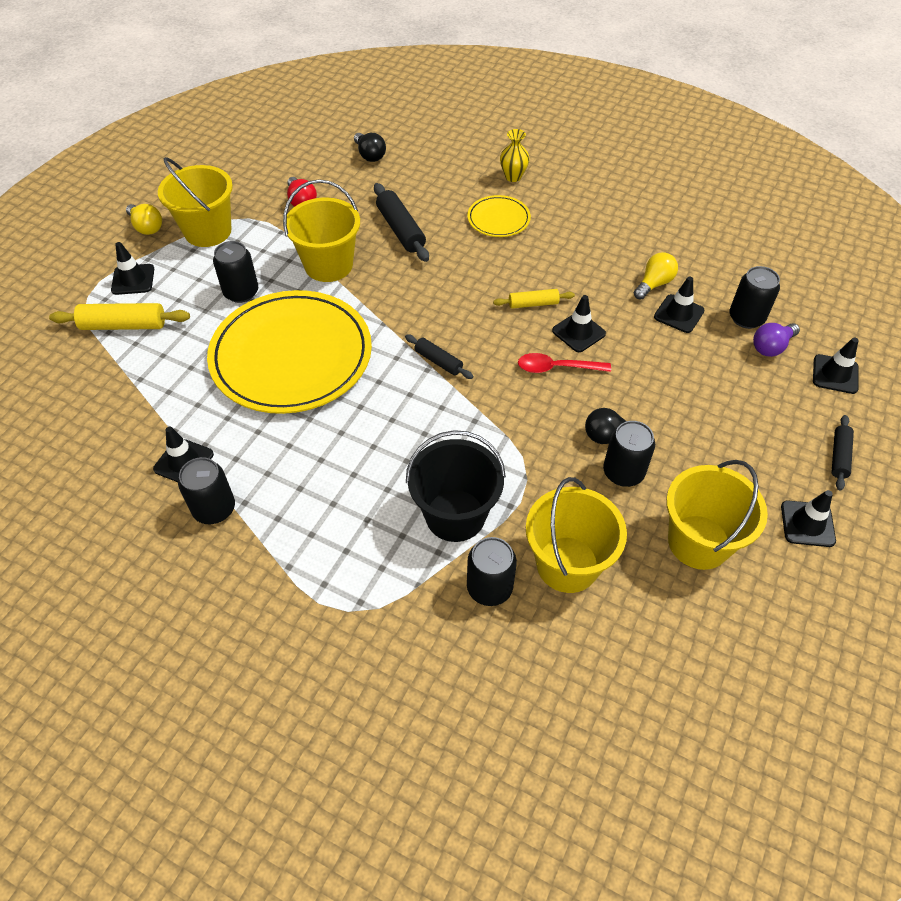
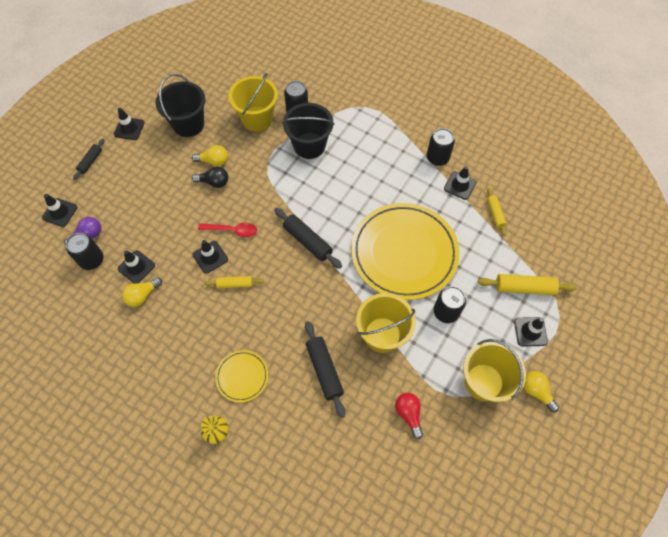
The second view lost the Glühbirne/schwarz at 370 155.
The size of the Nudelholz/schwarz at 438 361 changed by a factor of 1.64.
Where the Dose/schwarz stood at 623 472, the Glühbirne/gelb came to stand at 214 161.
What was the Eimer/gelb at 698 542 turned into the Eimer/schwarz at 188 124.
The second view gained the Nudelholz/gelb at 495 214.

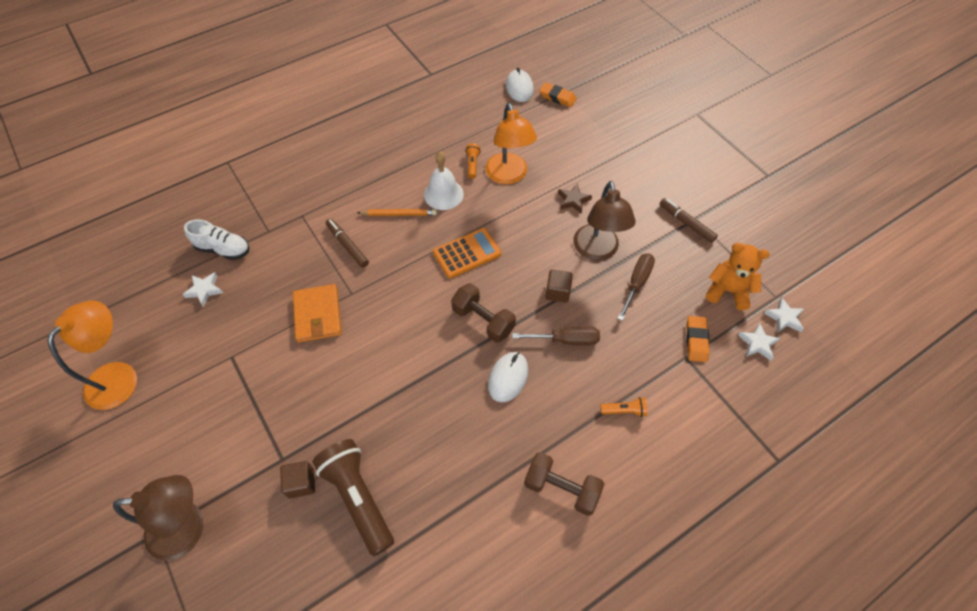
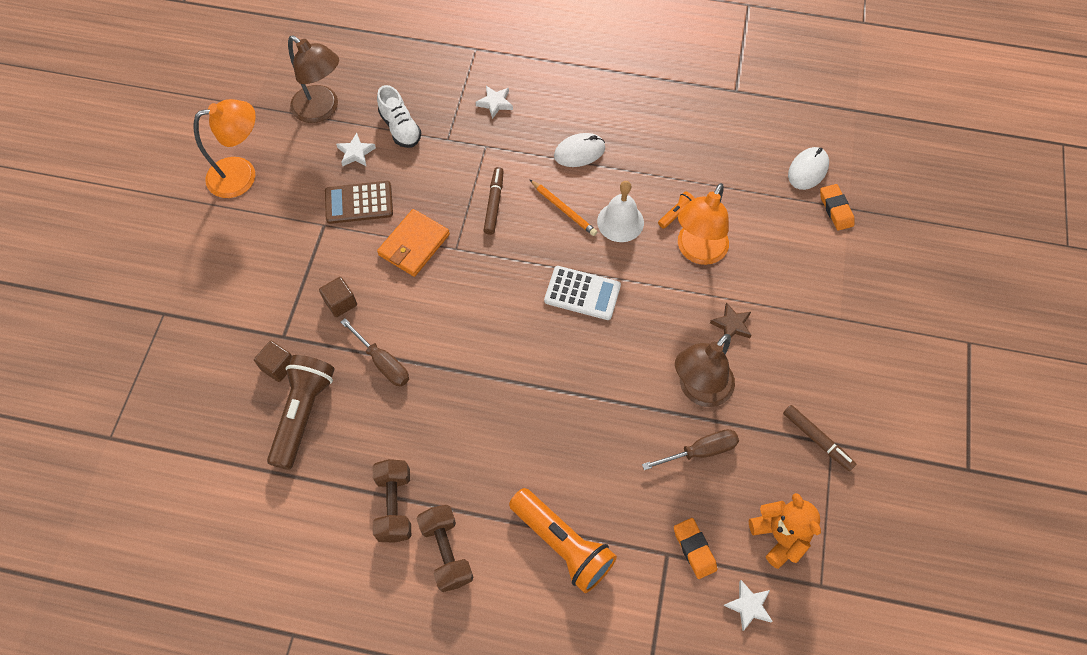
The Filzstift/braun at 686 223 ended up facing another way, 135 degrees clockwise from before.
What was the Taschenrechner/orange at 467 253 turned into the Taschenrechner/weiß at 582 293.
The Kubus/braun ended up elsewhere, having gone from 557 292 to 340 303.
The Hantel/braun ended up elsewhere, having gone from 483 320 to 394 505.
The Stern/weiß ended up elsewhere, having gone from 784 318 to 495 103.
The Radiergummi/orange at 696 340 ended up facing another way, 75 degrees counterclockwise from before.
The Schraubenzieher/braun ended up elsewhere, having gone from 566 340 to 383 363.
The Computermaus/weiß ended up elsewhere, having gone from 508 378 to 579 152.
The size of the Taschenlampe/orange at 624 410 changed by a factor of 2.29.
The Lampe/braun ended up elsewhere, having gone from 188 528 to 322 110.
The second view gained the Taschenrechner/braun at 359 203.

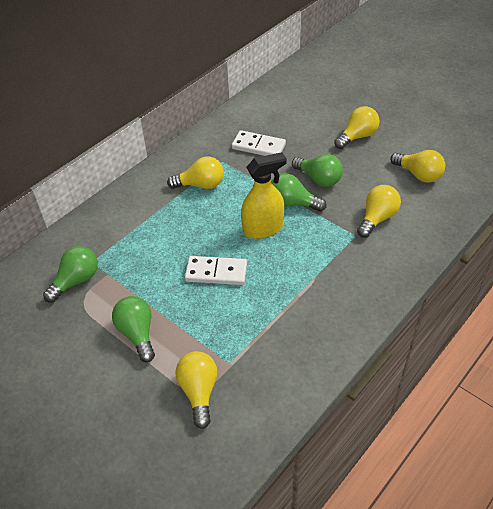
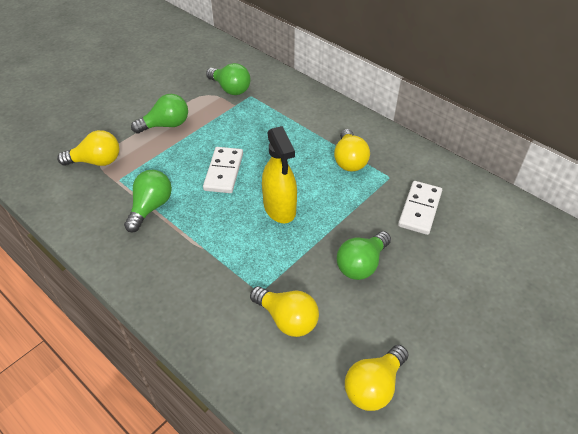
The second view lost the Glühbirne/gelb at 357 136.
The Glühbirne/grün ended up elsewhere, having gone from 292 203 to 150 207.

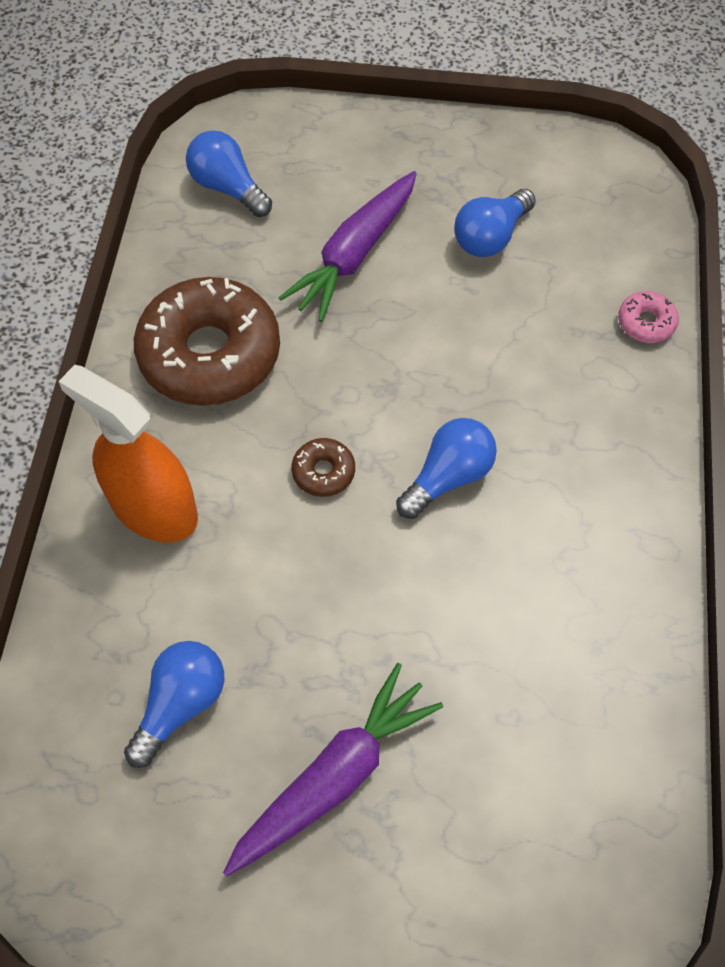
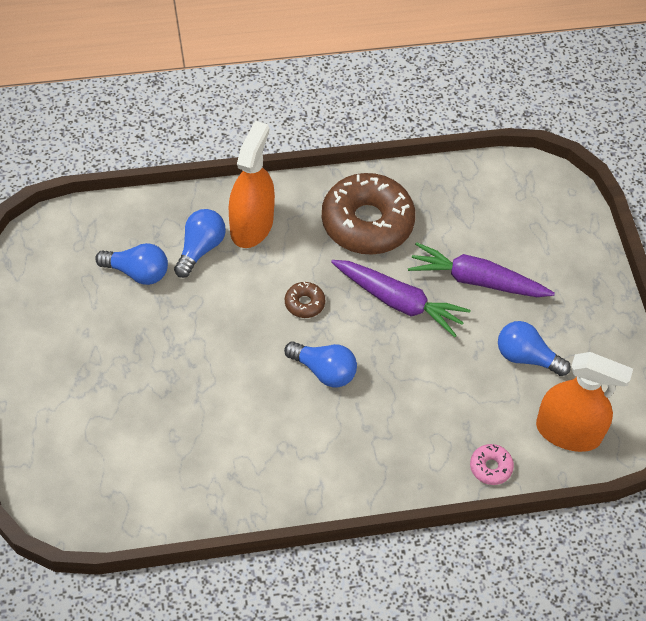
The Glühbirne/blau ended up elsewhere, having gone from 228 187 to 200 249.
The Karotte/lila ended up elsewhere, having gone from 334 777 to 398 302.
The second view gained the Sprühflasche/orange at 568 432.

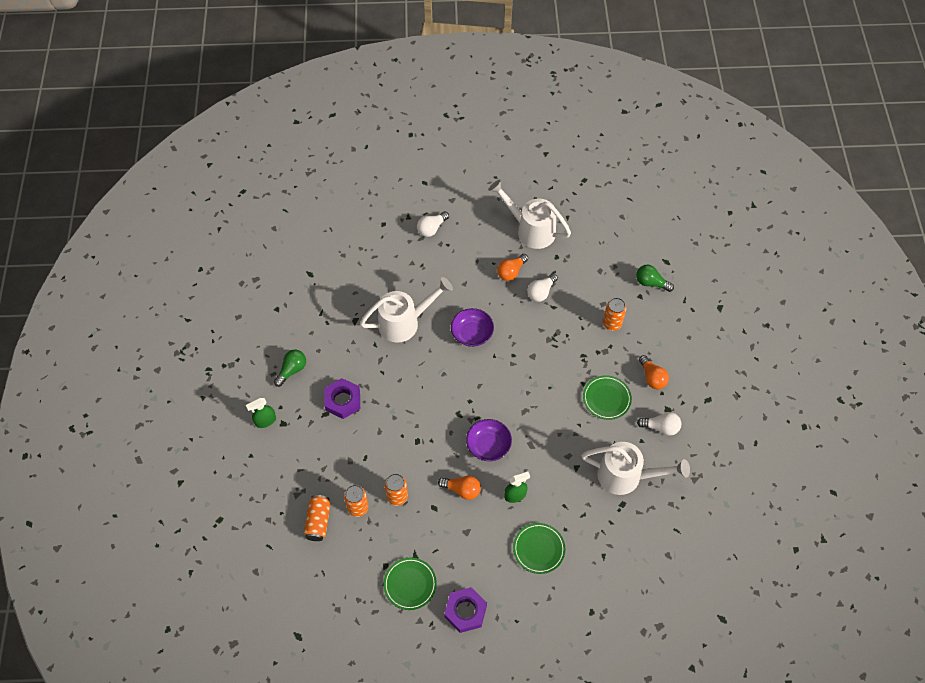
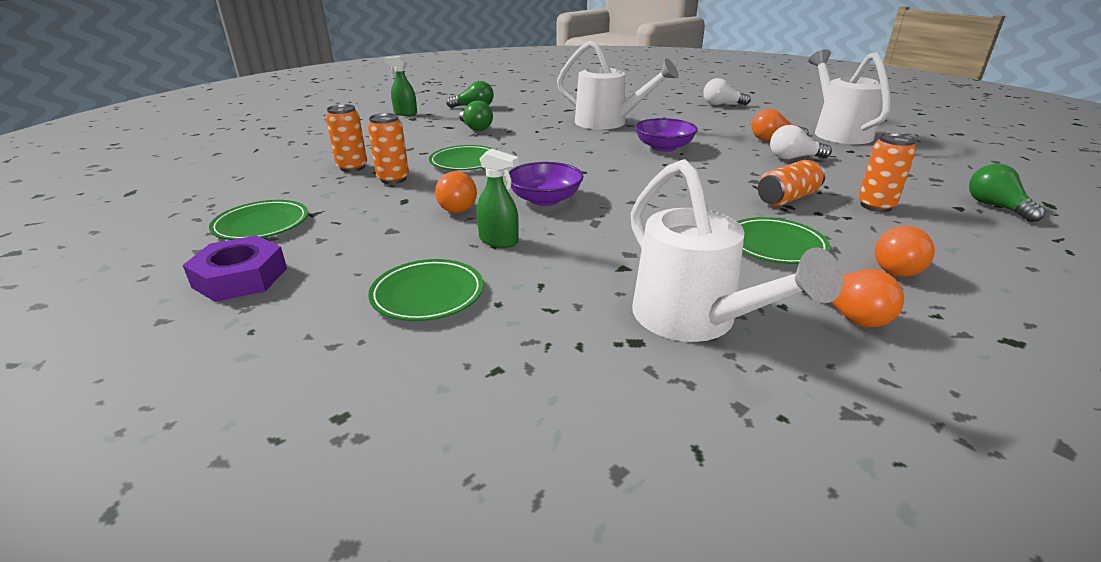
Where the Sechskantmutter/lila stood at 343 400, the Glühbirne/grün came to stand at 475 128.
What was the Glühbirne/weiß at 661 427 turned into the Glühbirne/orange at 847 314.
The Dose/orange ended up elsewhere, having gone from 318 521 to 787 198.
The second view gained the Teller/grün at 465 162.

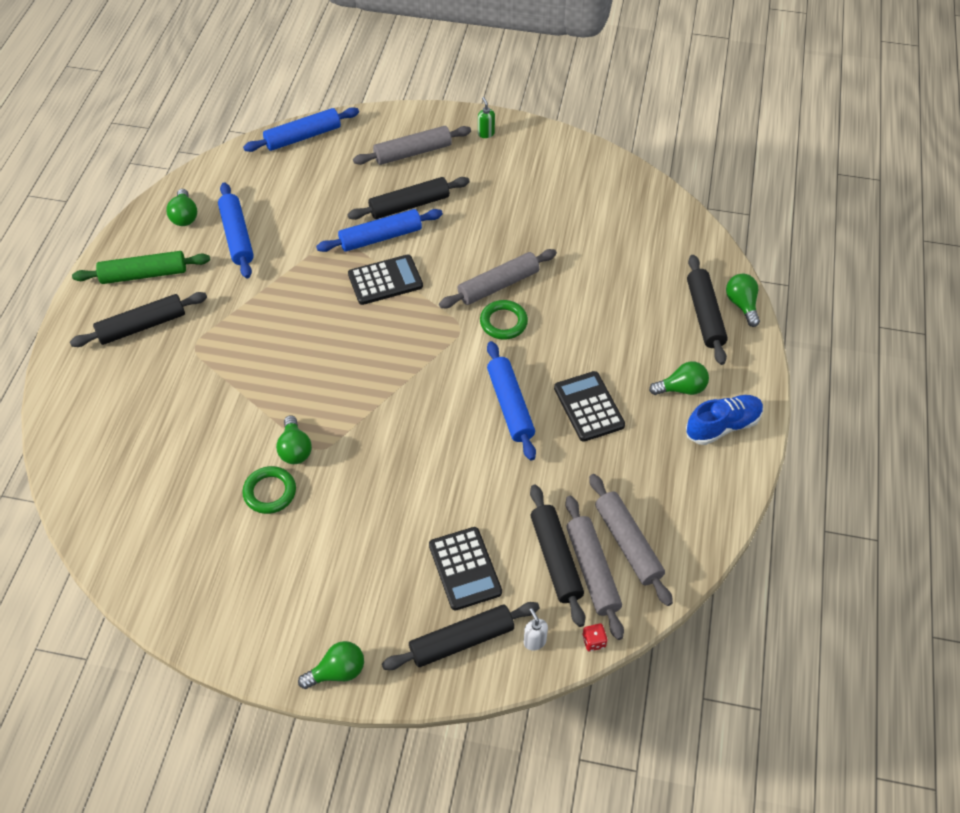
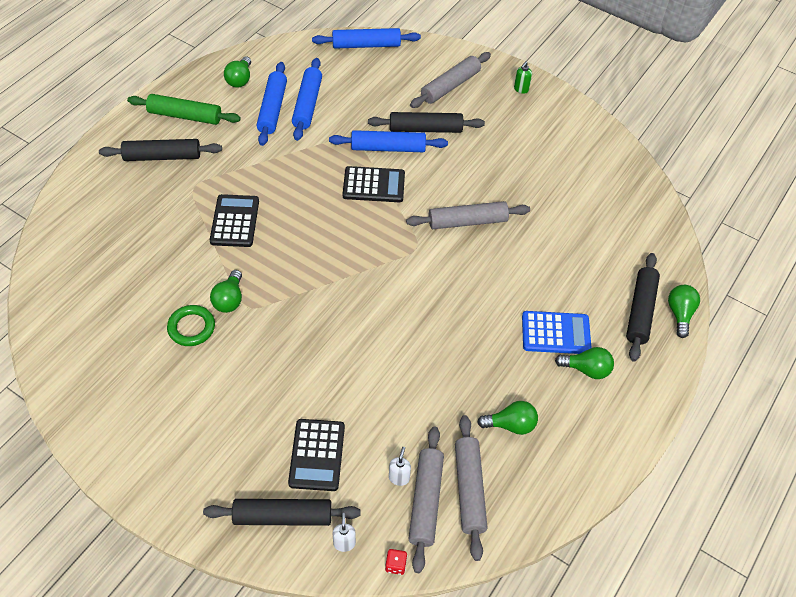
The Seifenspender/grün at 486 133 ended up facing another way, 150 degrees counterclockwise from before.
The Nudelholz/grau at 413 152 ended up facing another way, 45 degrees counterclockwise from before.
The second view lost the Ring/grün at 503 322.
The Nudelholz/blau ended up elsewhere, having gone from 510 405 to 307 104.
The Taschenrechner/schwarz ended up elsewhere, having gone from 589 407 to 235 221.
The second view lost the Schuh/blau at 722 426.
Where the Nudelholz/schwarz stood at 556 559, the Seifenspender/weiß came to stand at 399 478.
The Glühbirne/grün ended up elsewhere, having gone from 337 672 to 511 425.
The second view gained the Taschenrechner/blau at 555 333.

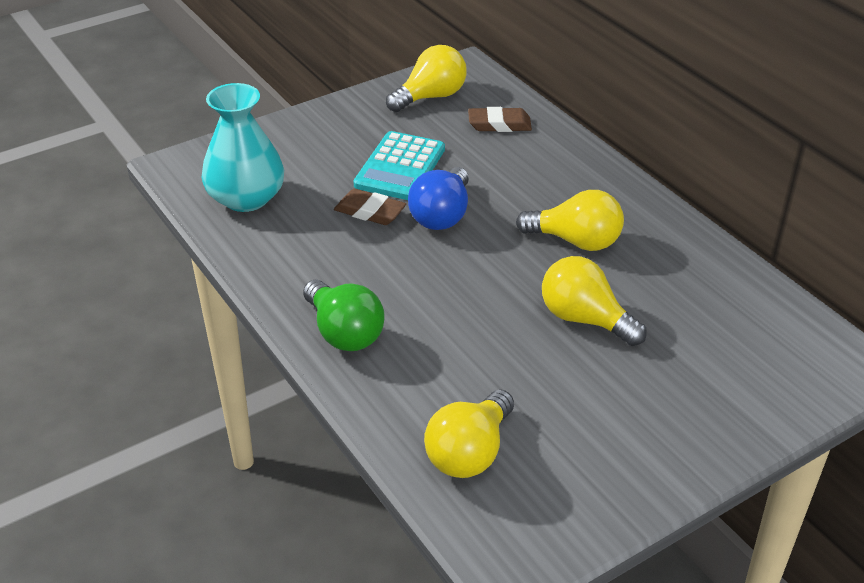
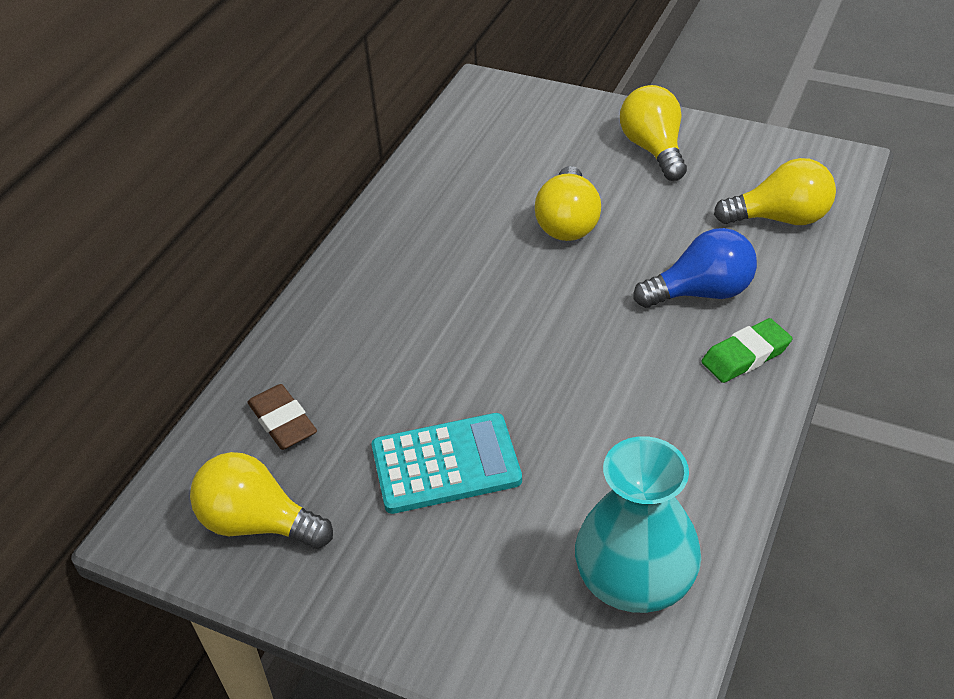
The Glühbirne/blau ended up elsewhere, having gone from 442 215 to 701 292.
The second view lost the Radiergummi/braun at 370 212.
The Glühbirne/gelb ended up elsewhere, having gone from 575 241 to 653 149.
Where the Glühbirne/grün stood at 344 333, the Radiergummi/grün came to stand at 745 355.

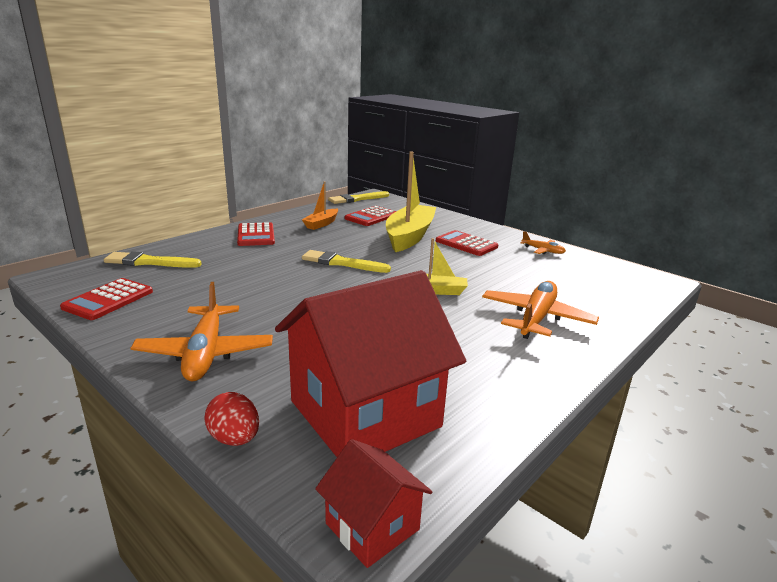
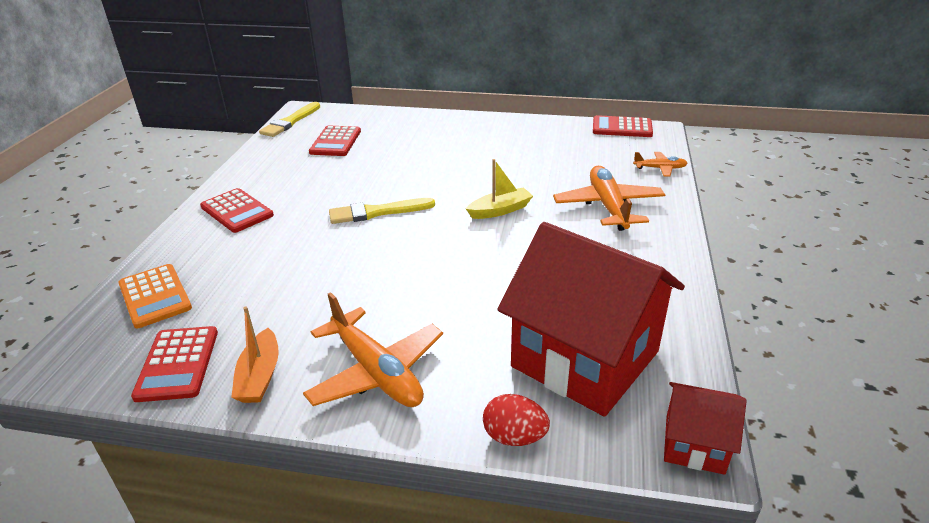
The second view lost the Boot/gelb at 409 236.
The Boot/orange ended up elsewhere, having gone from 321 224 to 260 376.
The Taschenrechner/rot ended up elsewhere, having gone from 466 244 to 622 128.
The Flugzeug/orange ended up elsewhere, having gone from 543 250 to 660 168.
Where the Pinsel/gelb stood at 149 262, the Taschenrechner/orange came to stand at 155 296.
The Haus/rot at 365 413 ended up facing another way, 75 degrees counterclockwise from before.

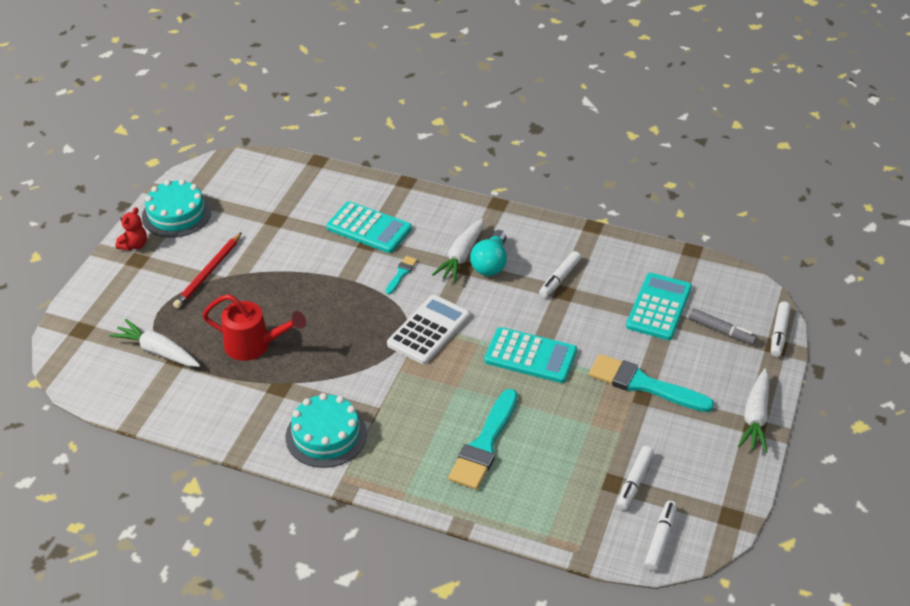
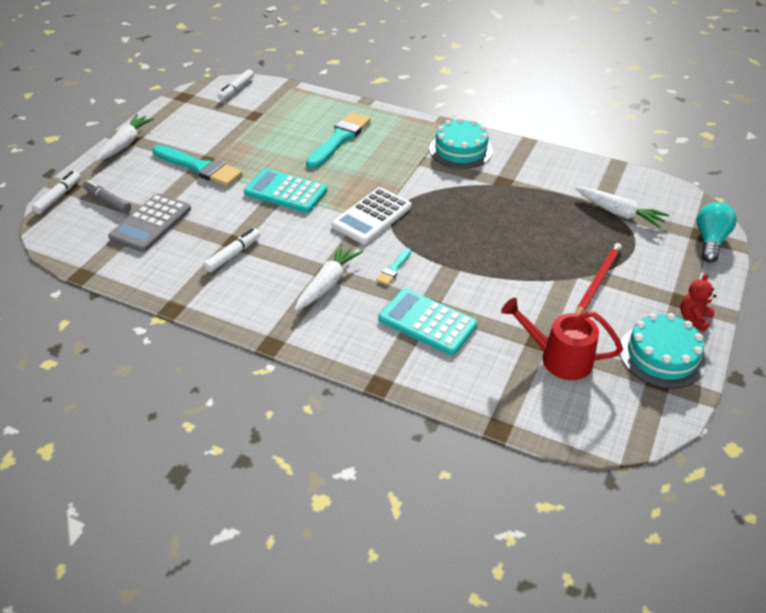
The Glühbirne/türkis ended up elsewhere, having gone from 490 263 to 710 241.
What was the Taschenrechner/türkis at 659 307 turned into the Taschenrechner/grau at 151 223.
The Gießkanne/rot ended up elsewhere, having gone from 254 345 to 558 358.
The second view lost the Filzstift/weiß at 634 482.

